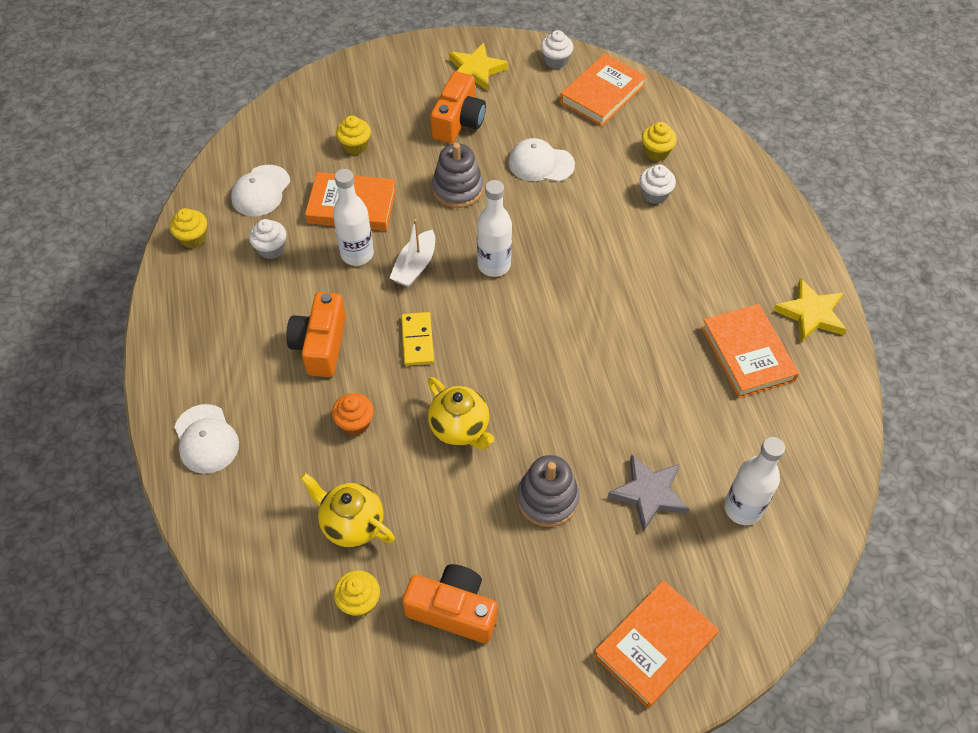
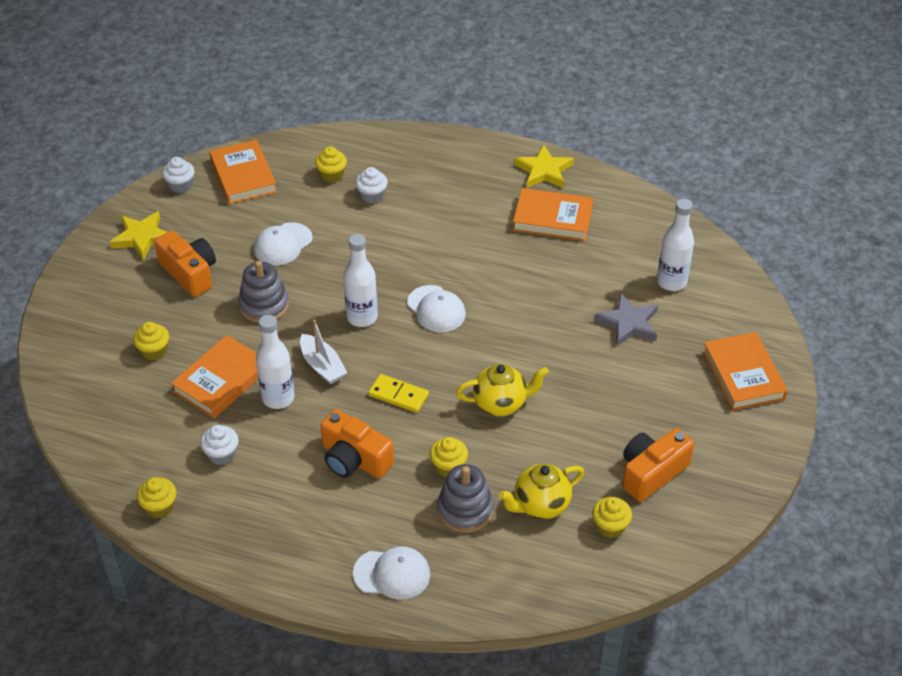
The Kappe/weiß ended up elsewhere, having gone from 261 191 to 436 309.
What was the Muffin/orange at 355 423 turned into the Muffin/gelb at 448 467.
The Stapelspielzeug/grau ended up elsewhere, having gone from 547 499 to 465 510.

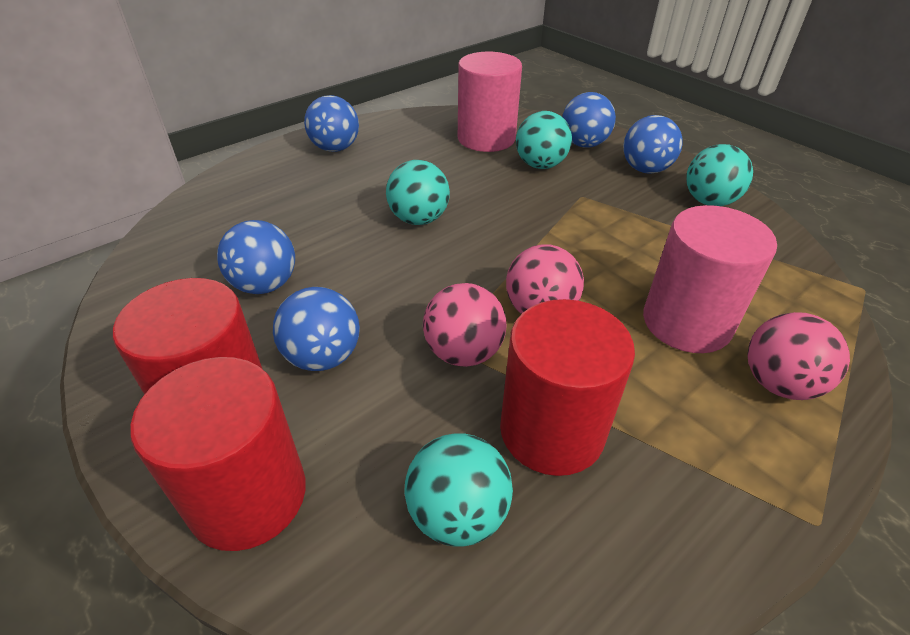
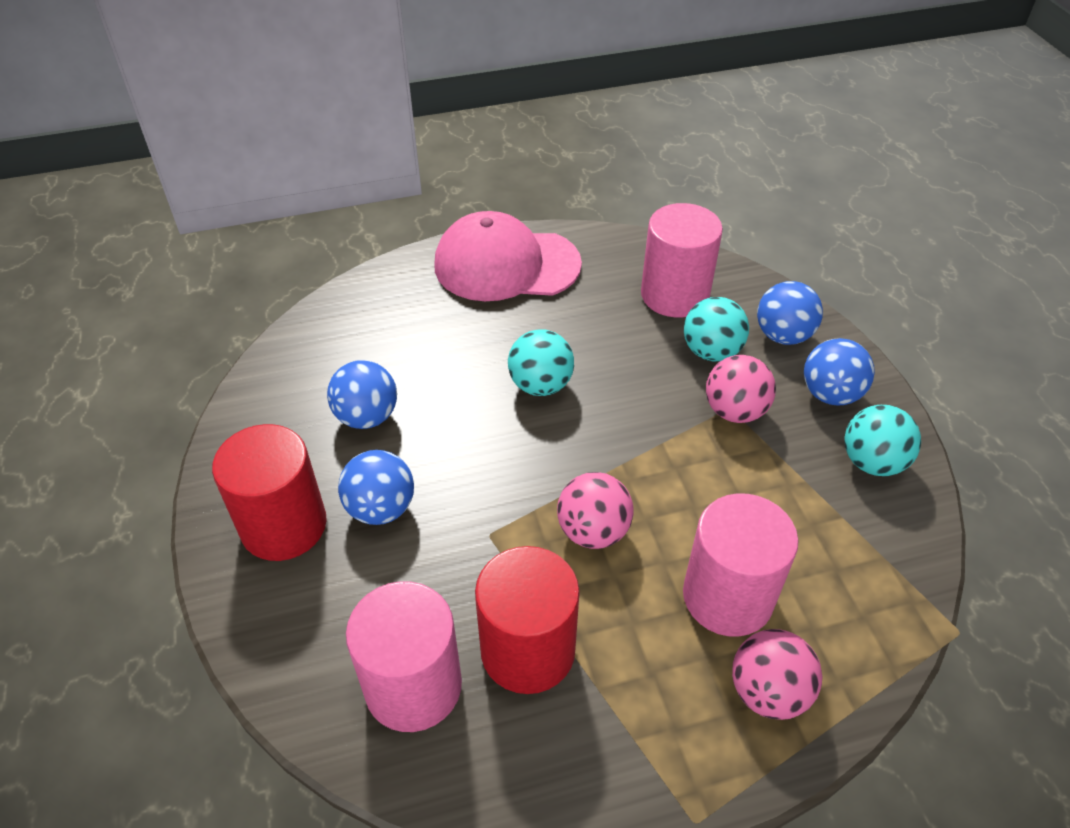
Where the Ball/blau stood at 335 148, the Kappe/rosa came to stand at 506 265.
The Ball/rosa ended up elsewhere, having gone from 463 352 to 734 411.
The second view lost the Vollzylinder/rot at 248 496.
Where the Ball/türkis stood at 457 514, the Vollzylinder/rosa came to stand at 413 686.

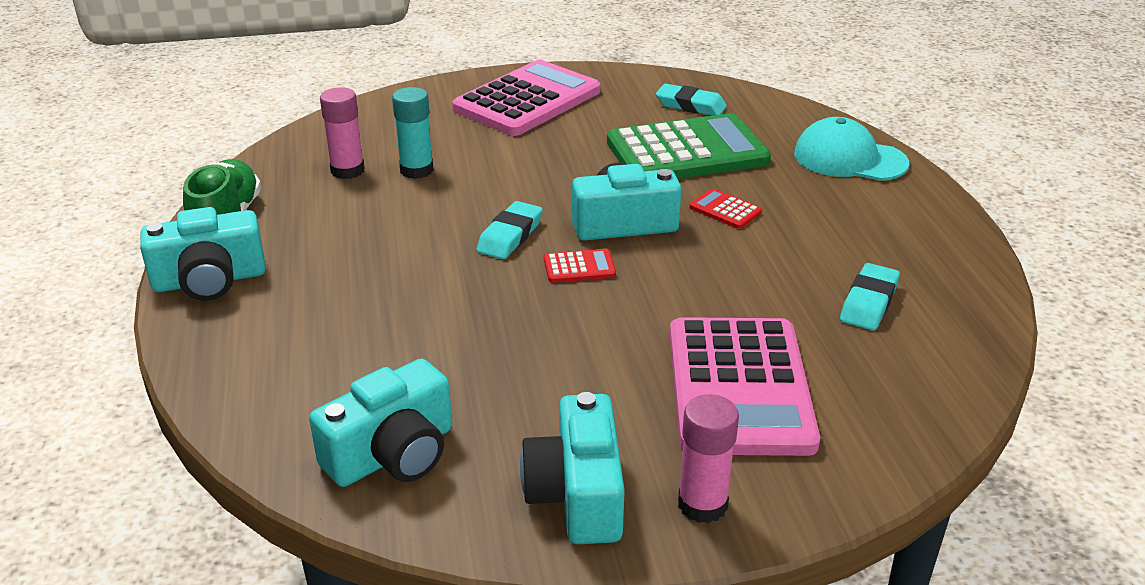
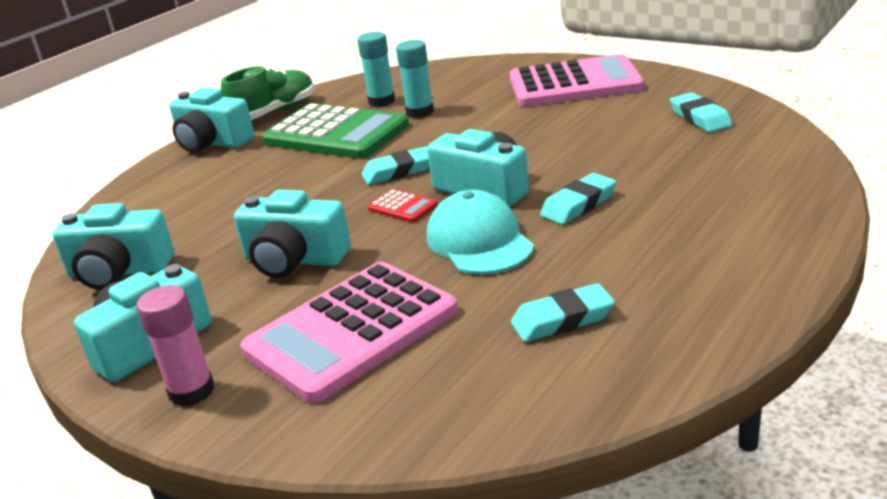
What was the Klebestift/rosa at 347 171 turned into the Klebestift/türkis at 382 101.
The Taschenrechner/grün ended up elsewhere, having gone from 687 152 to 336 134.
The Kappe/türkis ended up elsewhere, having gone from 849 159 to 479 241.
Where the Taschenrechner/rot stood at 725 210, the Radiergummi/türkis came to stand at 578 205.
The second view gained the Kamera/türkis at 294 260.

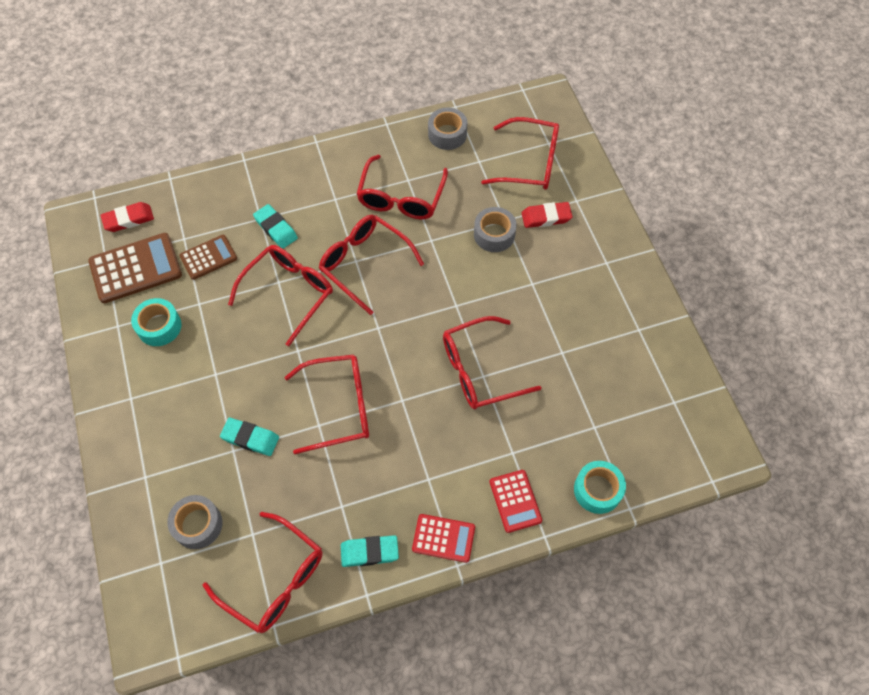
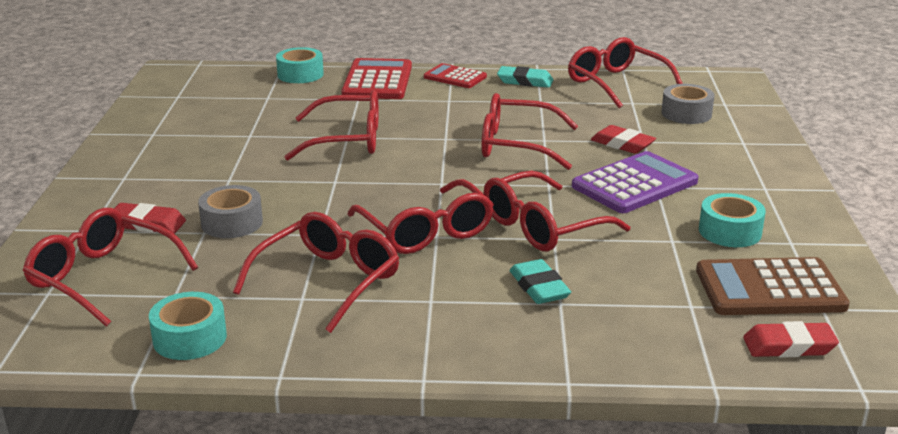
What was the Klebeband/grau at 447 134 turned into the Klebeband/türkis at 190 338.
The second view lost the Taschenrechner/braun at 208 257.
What was the Radiergummi/türkis at 250 438 turned into the Radiergummi/rot at 622 144.
The size of the Taschenrechner/rot at 515 501 changed by a factor of 1.64.
The second view gained the Taschenrechner/lila at 634 184.

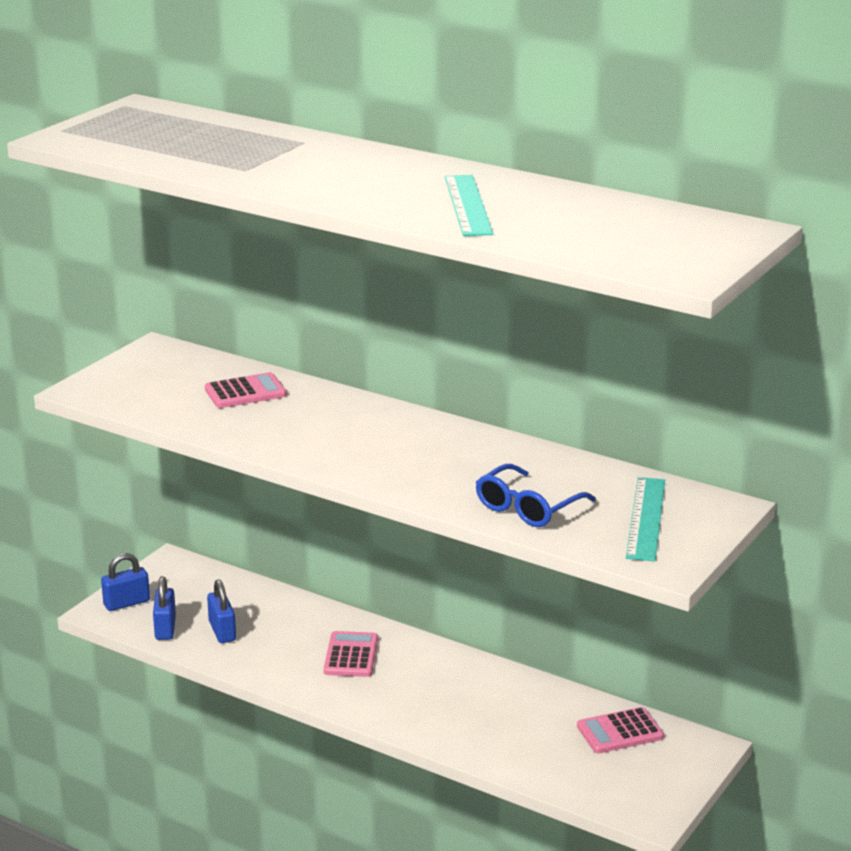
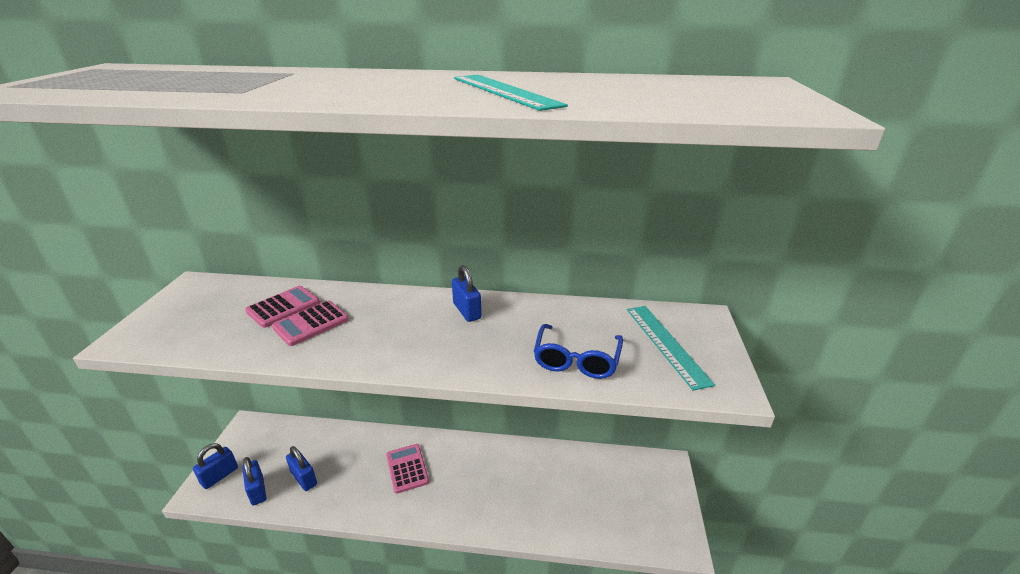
The Taschenrechner/rosa ended up elsewhere, having gone from 620 732 to 311 324.
The second view gained the Vorhängeschloss/blau at 467 311.

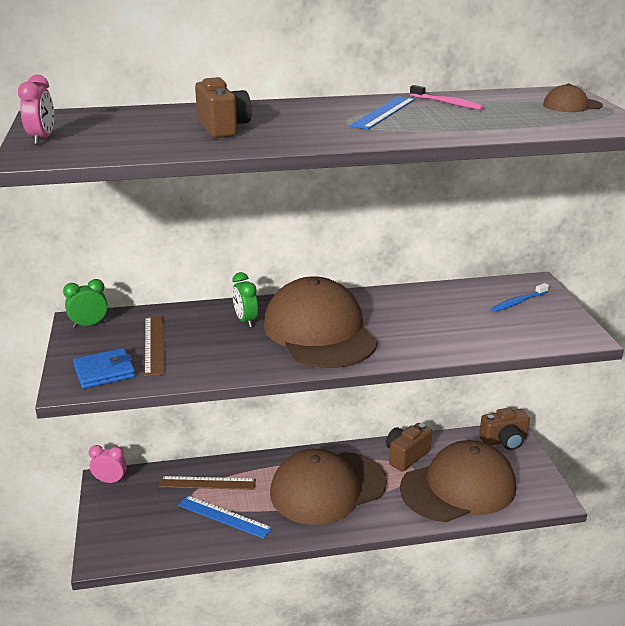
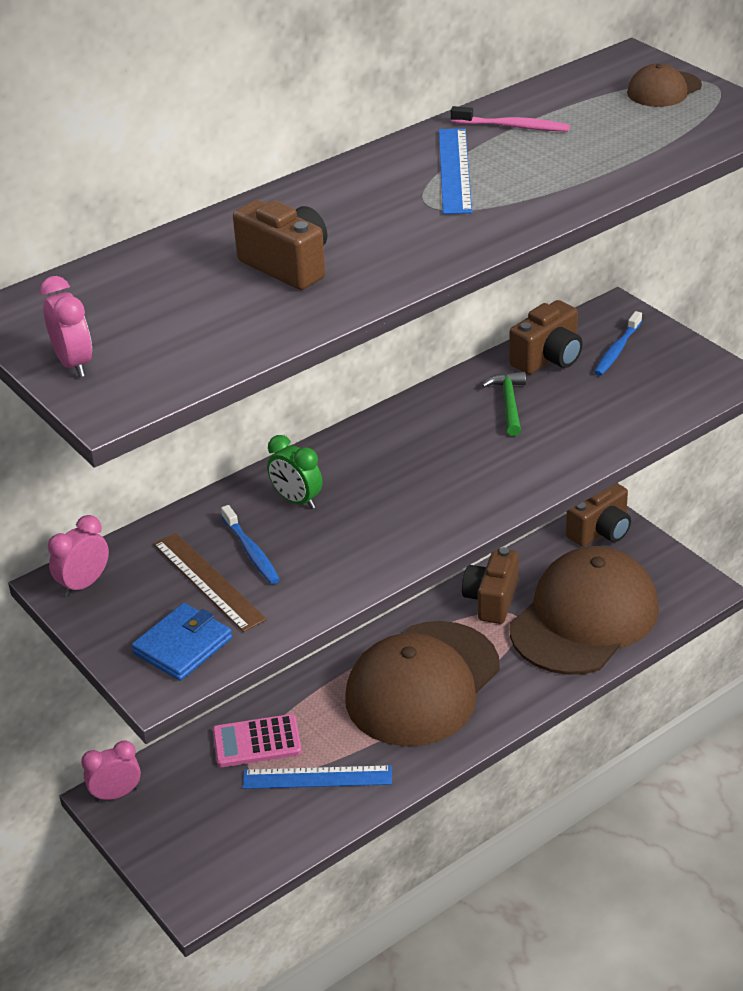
The second view lost the Kappe/braun at 319 332.
What was the Wecker/grün at 89 325 turned into the Wecker/rosa at 84 584.
Where the Lineal/braun stood at 207 483, the Taschenrechner/rosa came to stand at 257 742.
The second view gained the Kamera/braun at 548 358.
The second view gained the Hammer/grün at 509 403.
The second view gained the Zahnbürste/blau at 251 552.

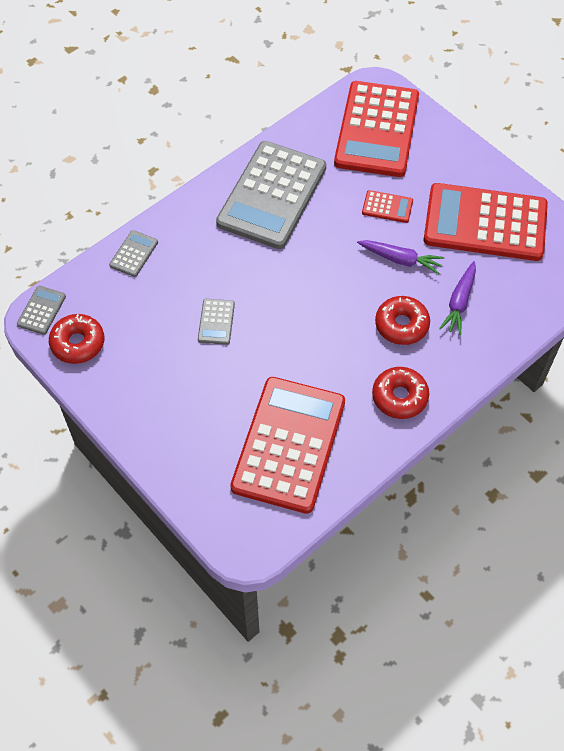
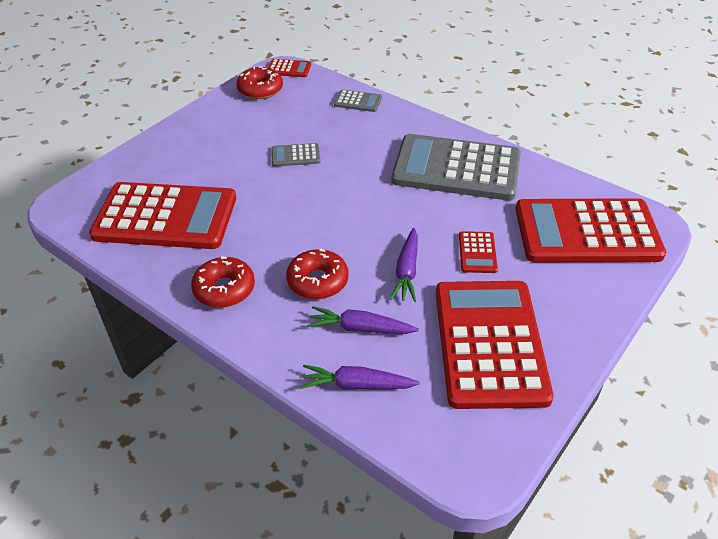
What was the Taschenrechner/grau at 41 310 turned into the Taschenrechner/rot at 289 69.
The second view gained the Karotte/lila at 357 385.

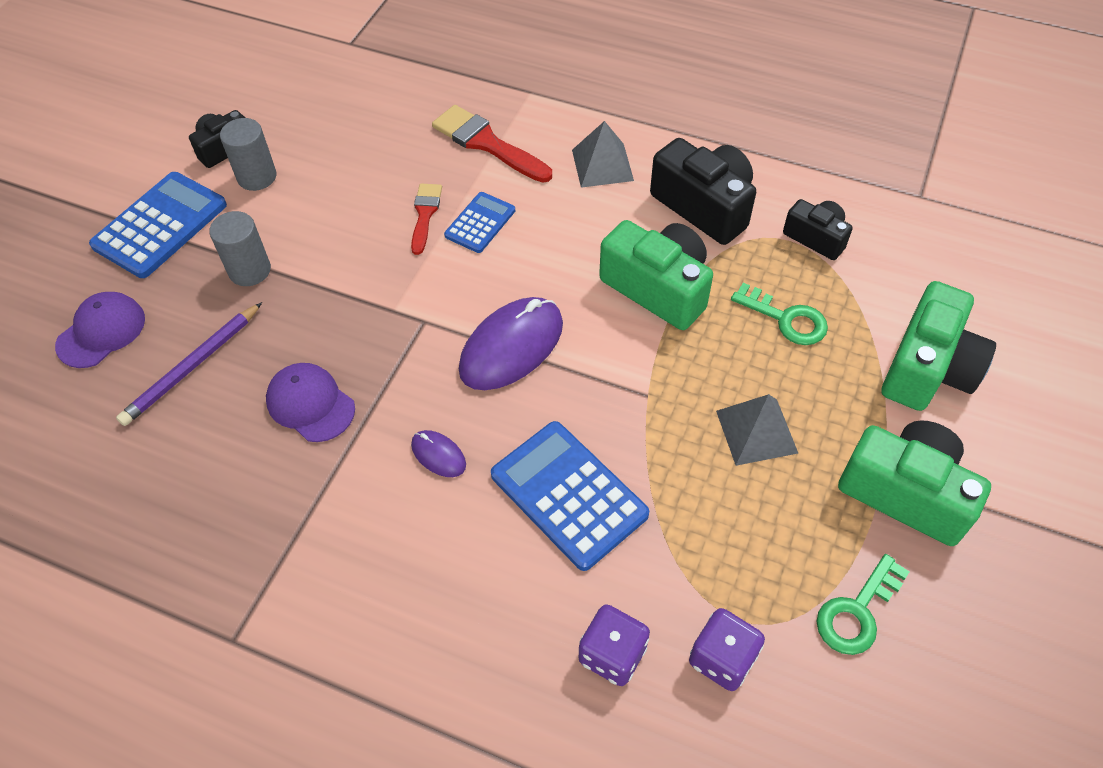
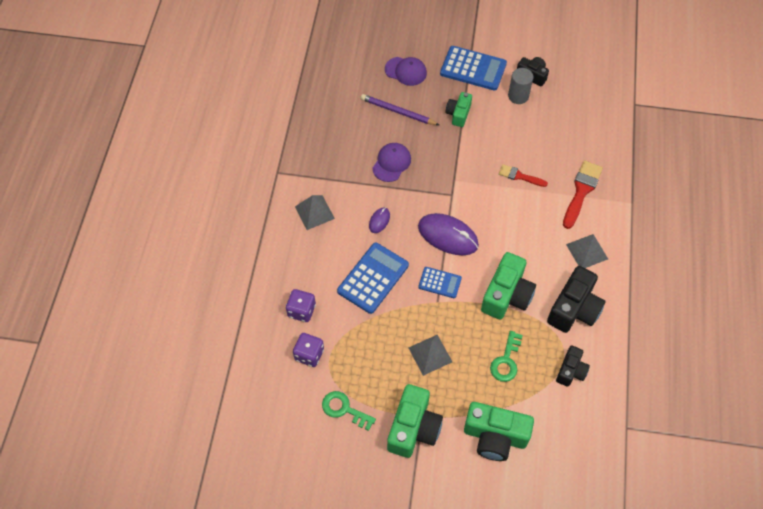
The Pinsel/rot at 425 214 ended up facing another way, 150 degrees counterclockwise from before.
The Taschenrechner/blau ended up elsewhere, having gone from 480 223 to 439 282.
Where the Vollzylinder/grau stood at 249 270, the Kamera/grün came to stand at 458 114.
The second view gained the Pyramide/grau at 314 212.

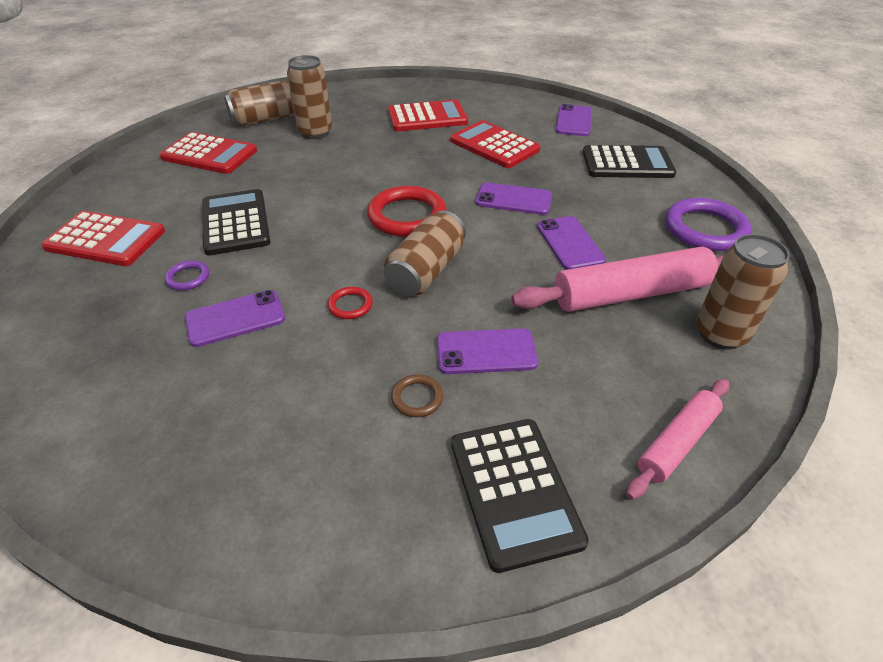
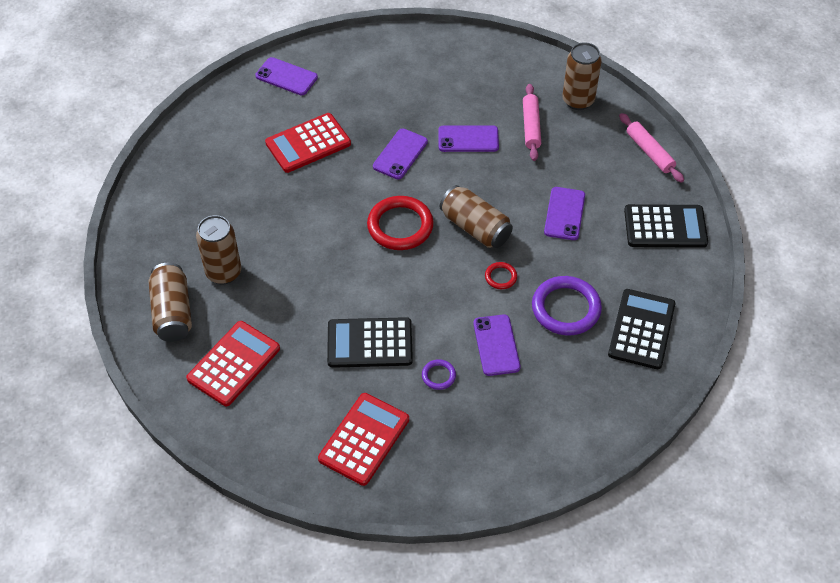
The second view lost the Taschenrechner/rot at 427 117.
The Taschenrechner/schwarz ended up elsewhere, having gone from 627 163 to 641 329.
The Ring/lila ended up elsewhere, having gone from 705 229 to 566 308.
The size of the Nudelholz/rosa at 631 293 changed by a factor of 0.59.
The second view lost the Ring/braun at 417 398.

